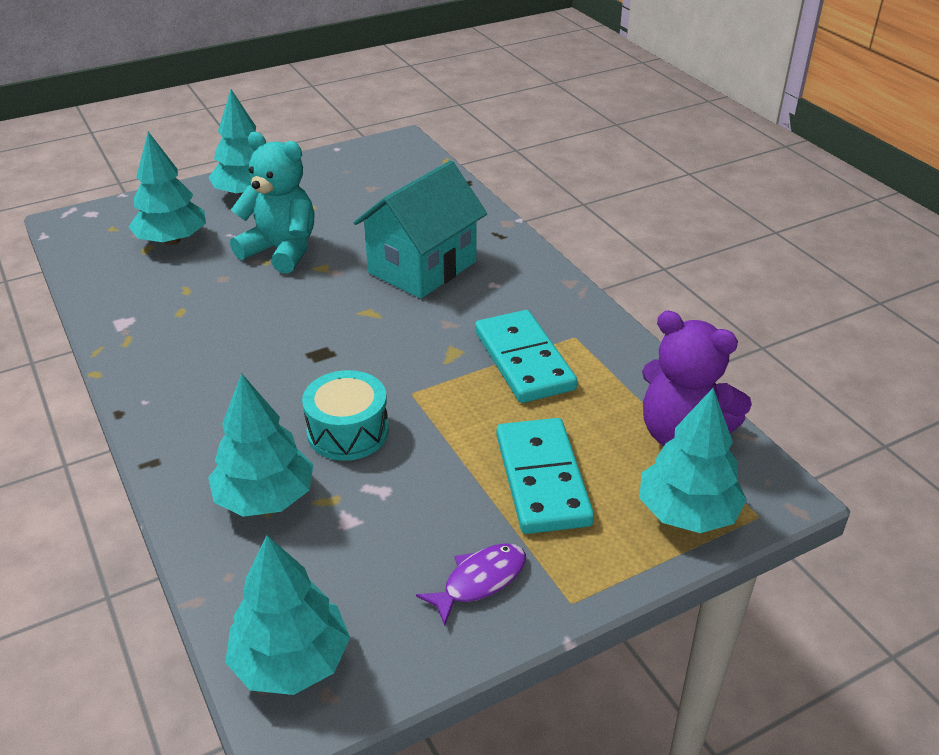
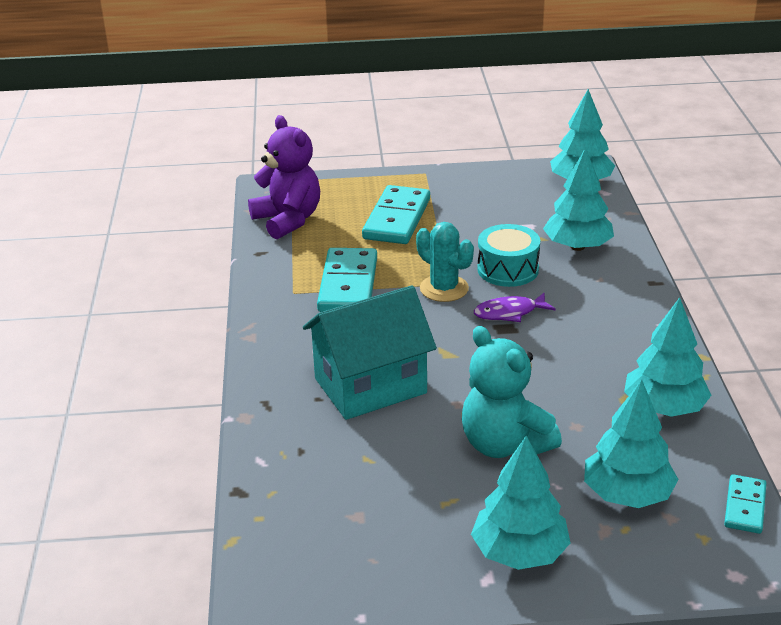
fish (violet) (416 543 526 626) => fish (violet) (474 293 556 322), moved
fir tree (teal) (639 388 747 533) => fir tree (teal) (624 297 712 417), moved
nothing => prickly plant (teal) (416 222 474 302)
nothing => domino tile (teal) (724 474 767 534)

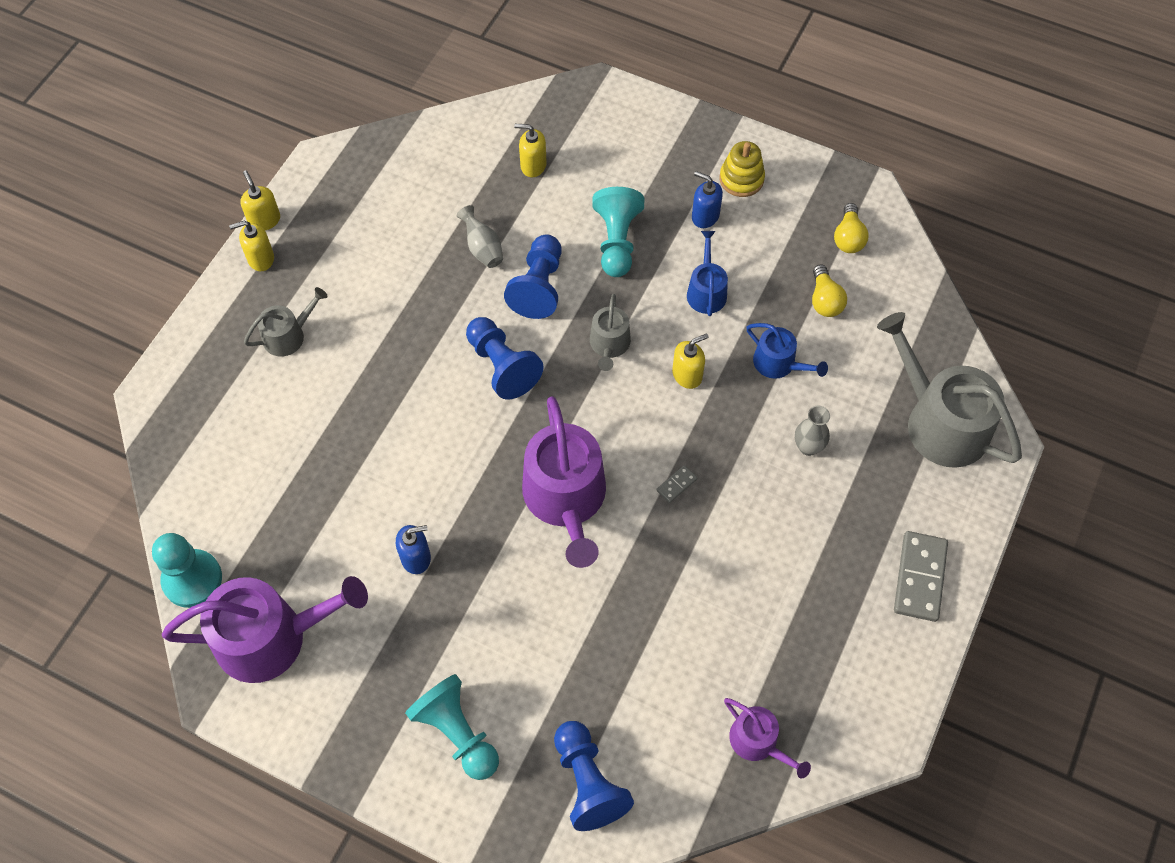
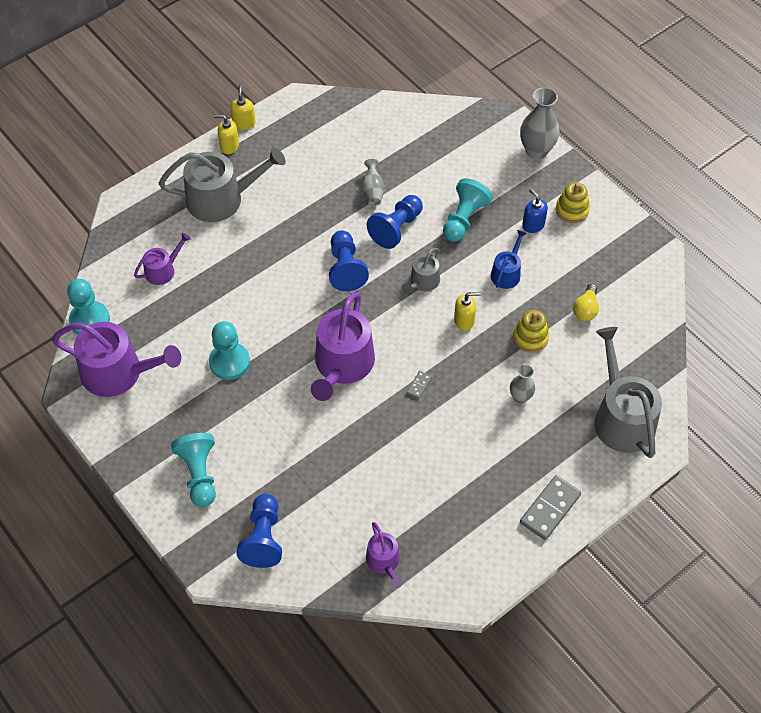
sprinkling can (grey) (244 287 328 357) => sprinkling can (grey) (159 147 286 222), x1.93
soap dispenser (royal blue) (396 525 431 574) => game pawn (teal) (209 321 250 380)
soap dispenser (yellow) (514 124 547 177) => nothing
domino tile (grey) (656 465 697 503) => domino tile (grey) (407 371 431 399), 45 degrees counterclockwise
sprinkling can (royal blue) (746 323 828 379) => stacking rings (yellow) (513 310 549 352)
lightbulb (yellow) (834 203 869 253) => nothing
nothing => sprinkling can (violet) (134 233 191 285)
nothing => vase (grey) (520 87 560 159)

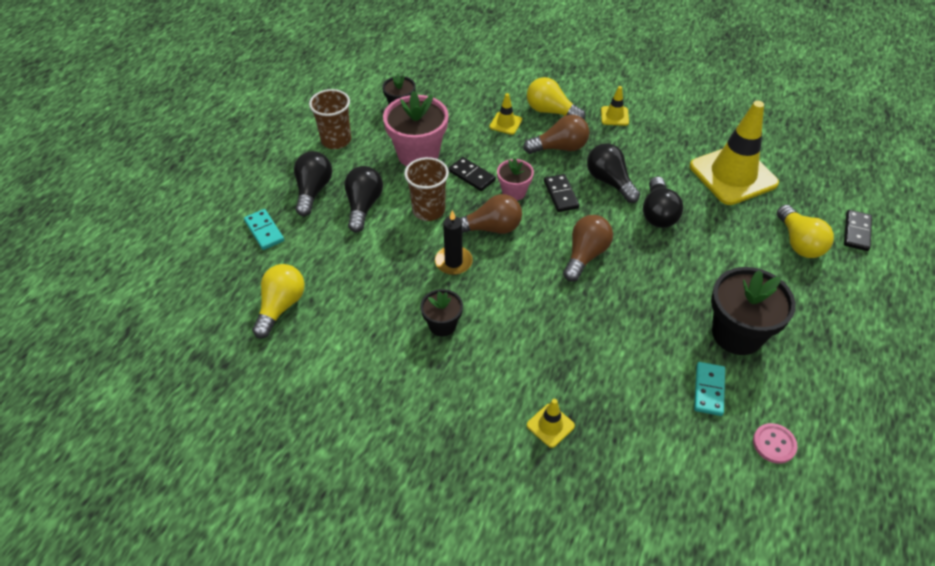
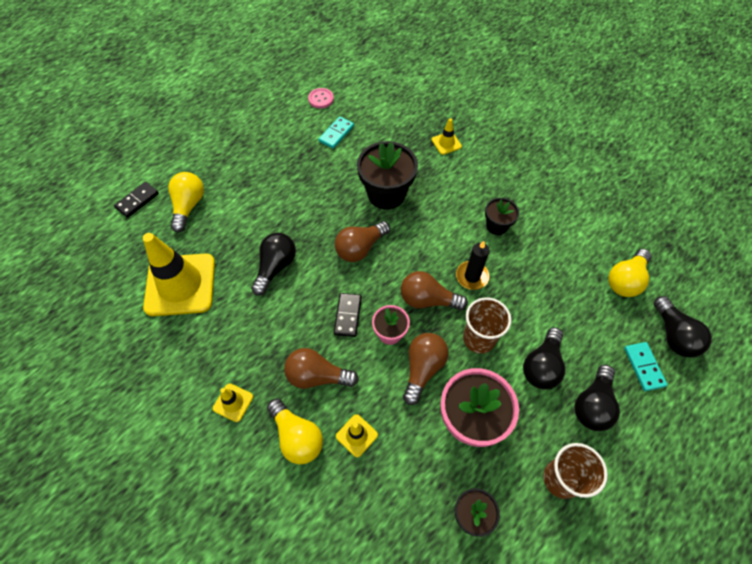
domino tile (ebony) (448 157 496 191) => lightbulb (brown) (403 333 449 405)
lightbulb (ebony) (587 143 640 203) => lightbulb (ebony) (654 296 712 357), moved
potted plant (ebony) (711 267 796 355) => potted plant (ebony) (357 141 418 210), moved

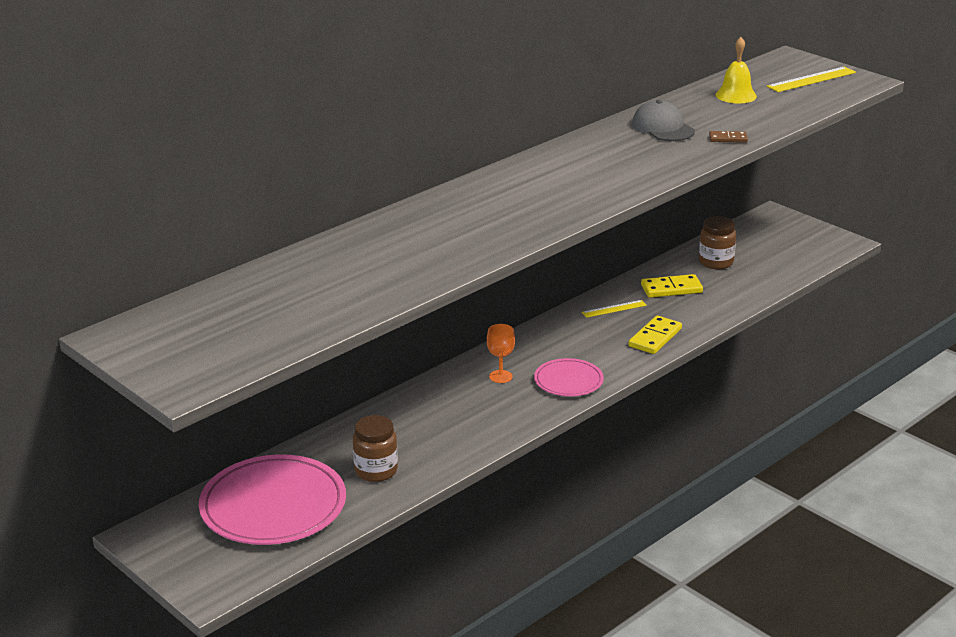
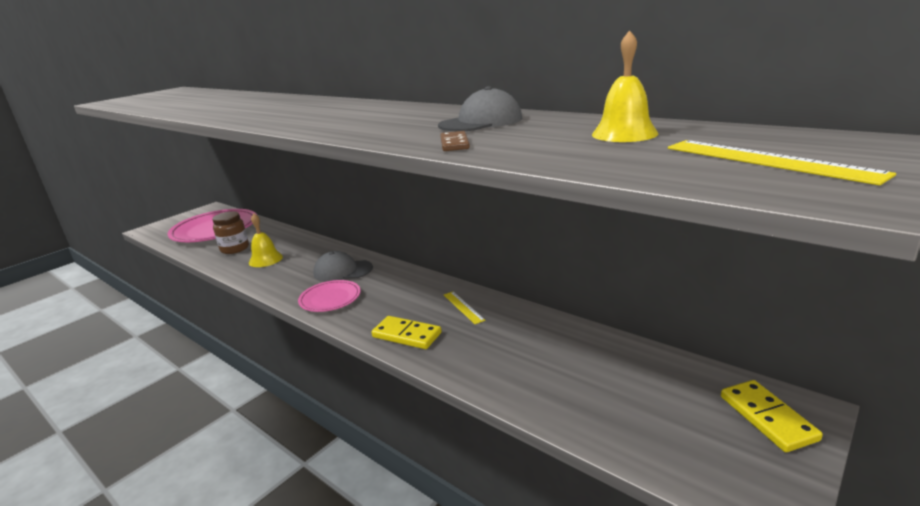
wine glass (orange) (487 324 515 383) => peaked cap (grey) (313 251 373 282)
domino tile (yellow) (641 274 703 298) => domino tile (yellow) (721 380 823 452), moved
preserve jar (brown) (699 216 736 269) => nothing
nothing => hand bell (yellow) (249 214 283 267)

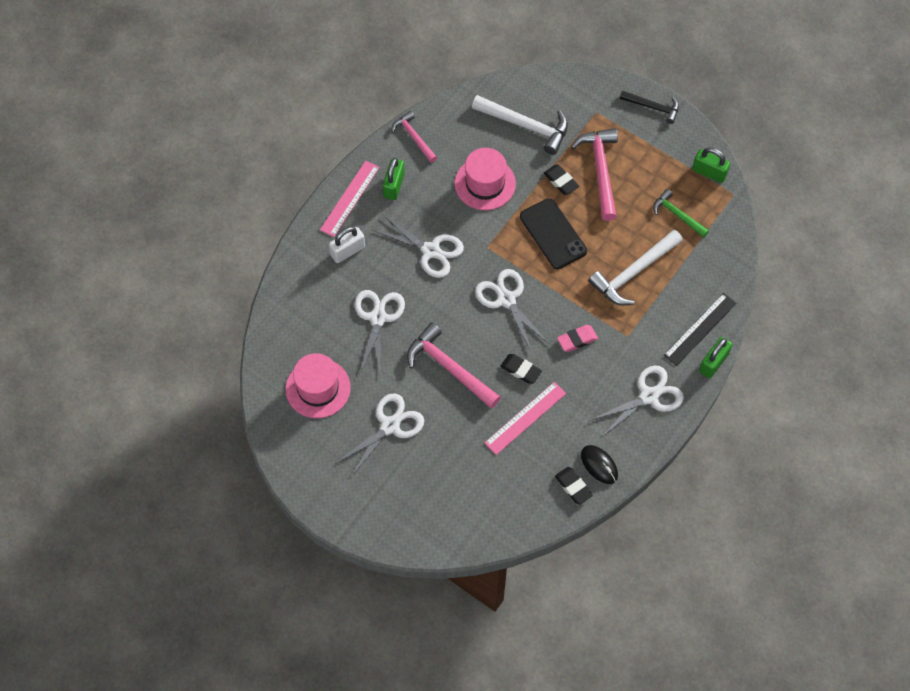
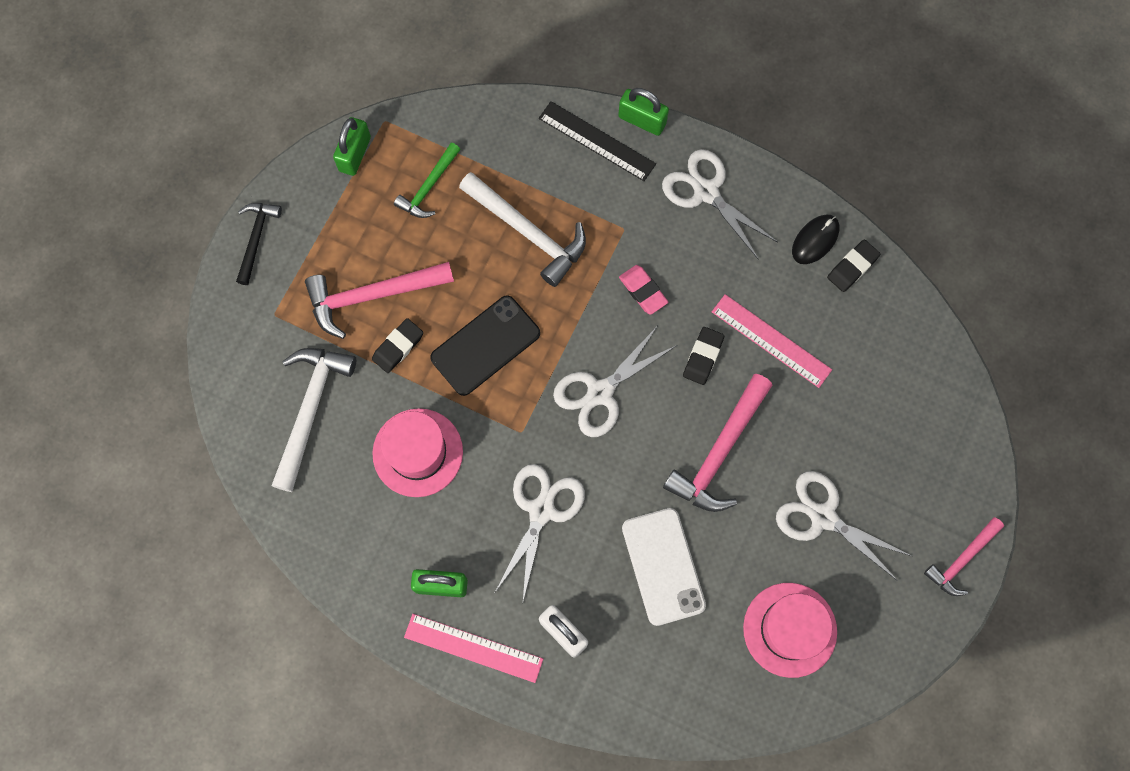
pair of scissors (snow-white) (354 290 405 376) => smartphone (snow-white) (622 508 706 626)
hammer (rosy) (392 111 437 163) => hammer (rosy) (924 517 1004 596), moved

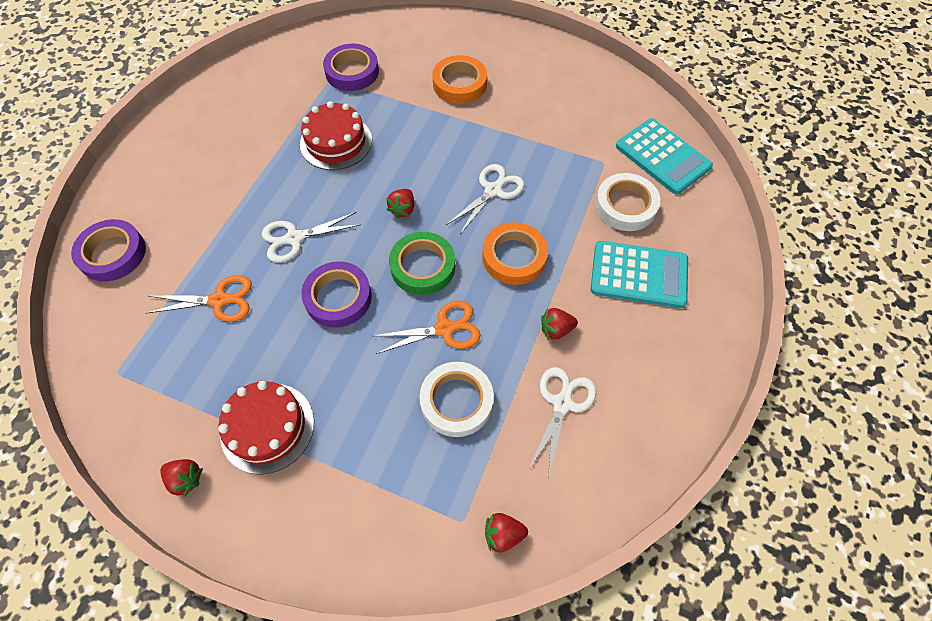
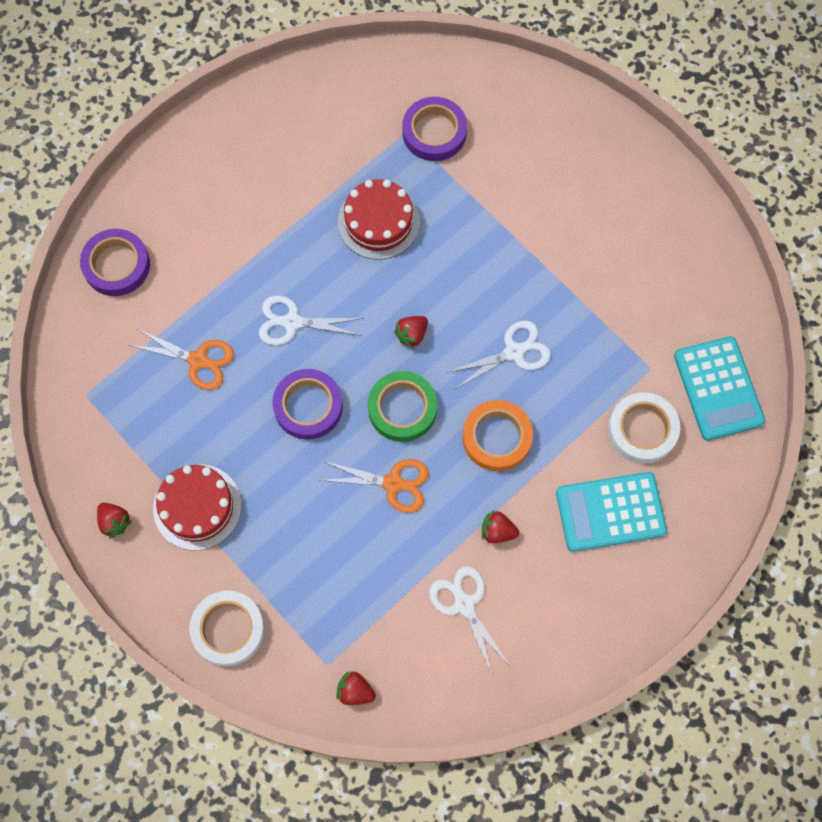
tape (snow-white) (419 362 494 437) => tape (snow-white) (190 591 265 666), moved
tape (orange) (432 55 487 104) => nothing
pair of scissors (snow-white) (528 367 596 478) => pair of scissors (snow-white) (429 566 510 676), 75 degrees counterclockwise
adding machine (teal) (591 241 688 308) => adding machine (teal) (556 472 667 552), 135 degrees clockwise

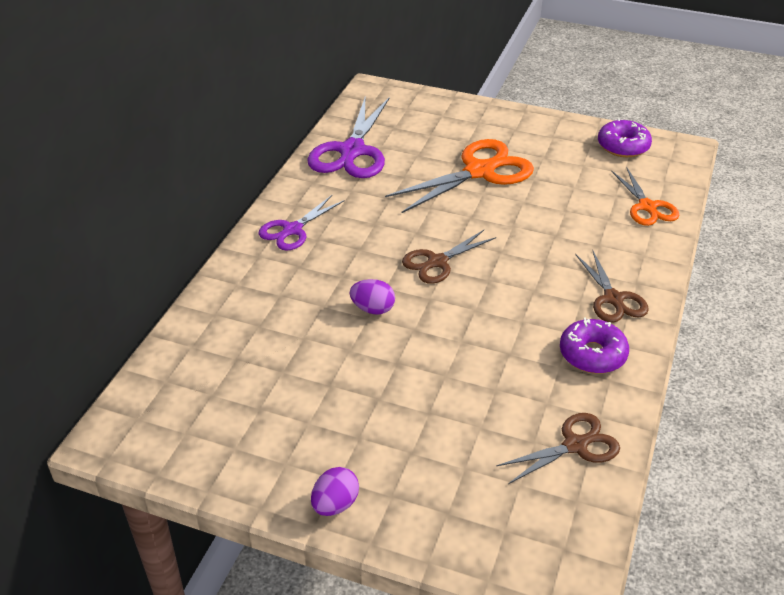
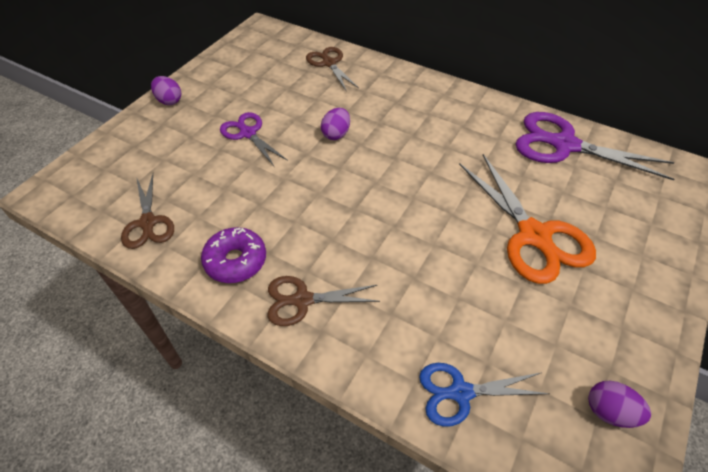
pair of scissors (violet) (259 195 345 251) => pair of scissors (violet) (220 112 288 166), moved
pair of scissors (brown) (402 230 496 284) => pair of scissors (brown) (306 47 359 90), moved
glazed donut (violet) (598 118 652 157) => toy egg (violet) (588 381 651 428)
pair of scissors (orange) (611 168 680 226) => pair of scissors (royal blue) (419 363 549 427)

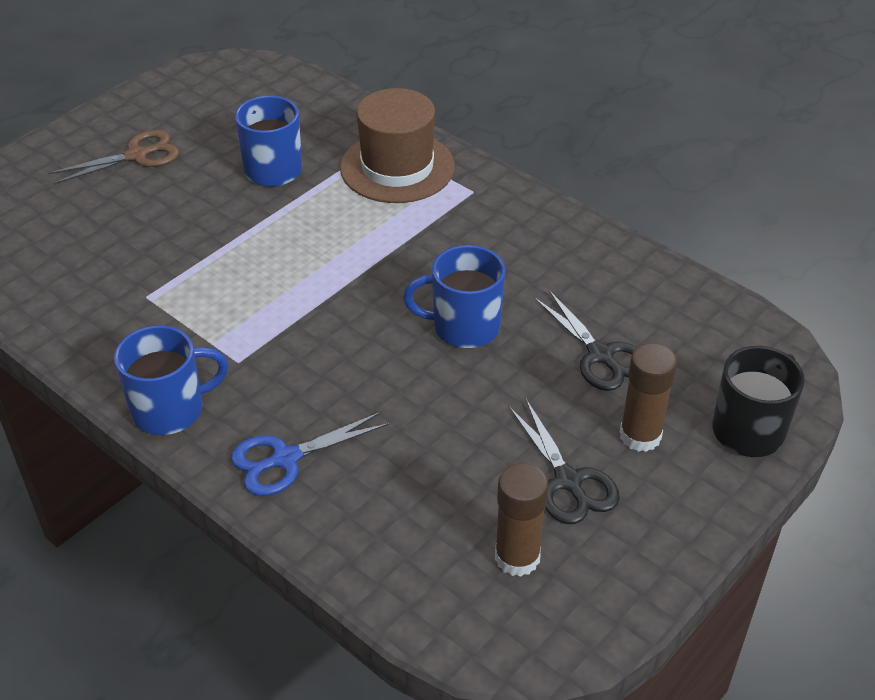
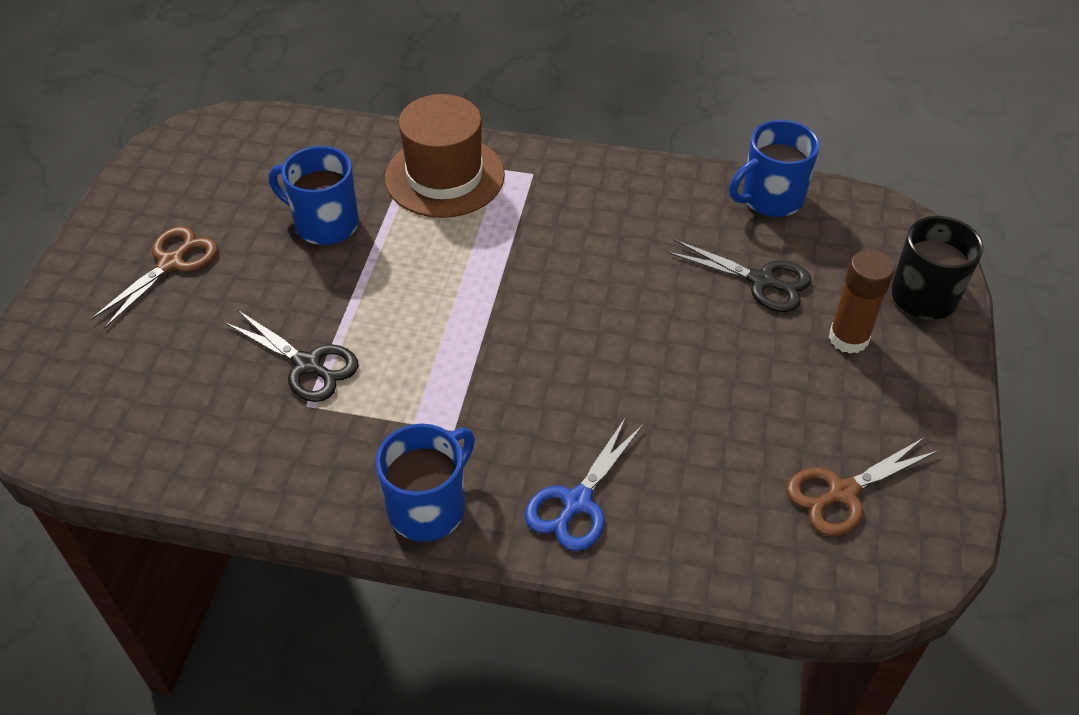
tea mug (royal blue) (403 245 505 348) => tea mug (royal blue) (729 120 820 217), moved
glue stick (brown) (495 463 548 577) => pair of scissors (brown) (786 437 939 536)
pair of scissors (ebony) (509 399 620 524) => pair of scissors (ebony) (225 310 359 402), moved

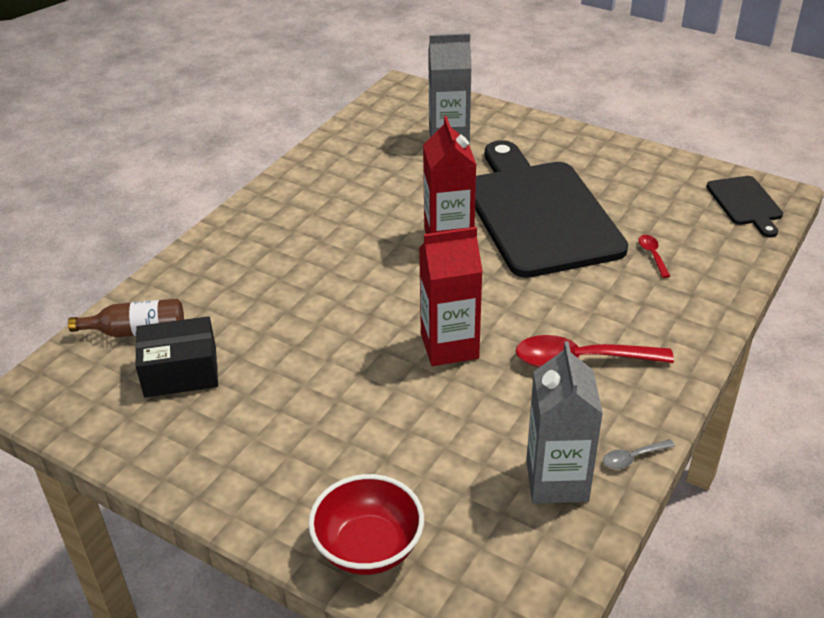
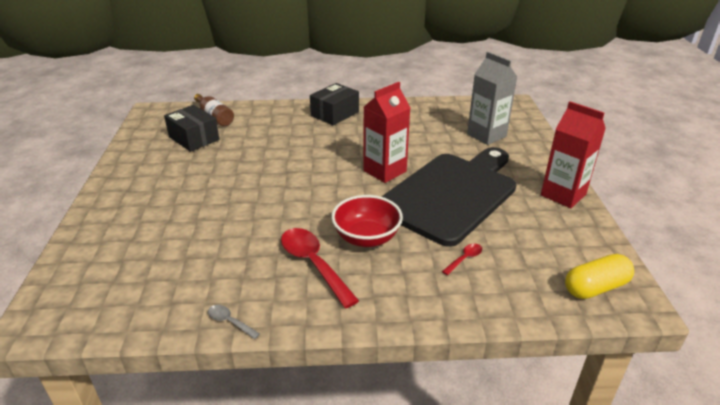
deep dish (scarlet) (308 474 424 575) => deep dish (scarlet) (331 195 403 247), moved
juice carton (scarlet) (419 227 483 366) => juice carton (scarlet) (541 101 606 208), moved
juice carton (grey) (526 341 603 504) => nothing
bread board (ebony) (706 176 783 237) => capsule (yellow) (565 254 634 299)
nothing => parcel (ebony) (310 83 359 125)

